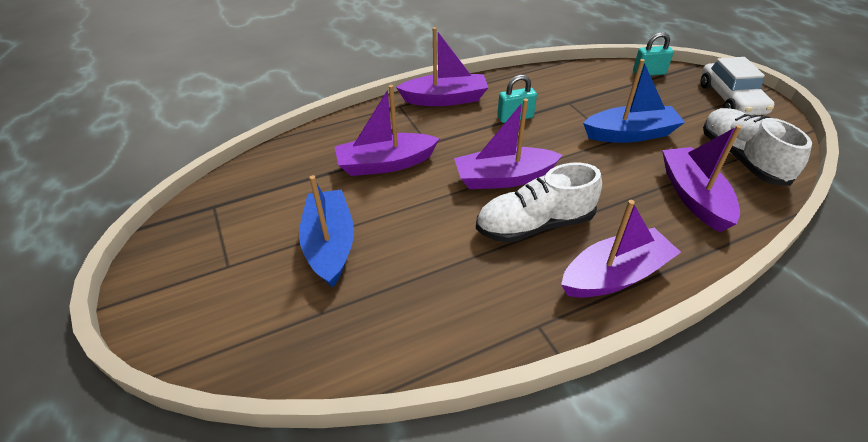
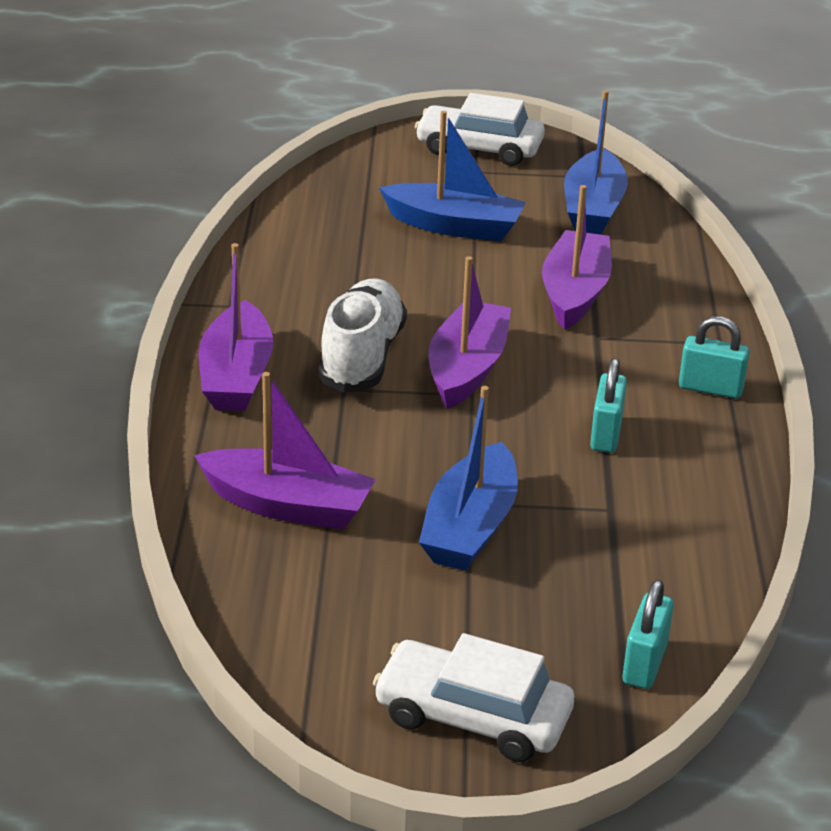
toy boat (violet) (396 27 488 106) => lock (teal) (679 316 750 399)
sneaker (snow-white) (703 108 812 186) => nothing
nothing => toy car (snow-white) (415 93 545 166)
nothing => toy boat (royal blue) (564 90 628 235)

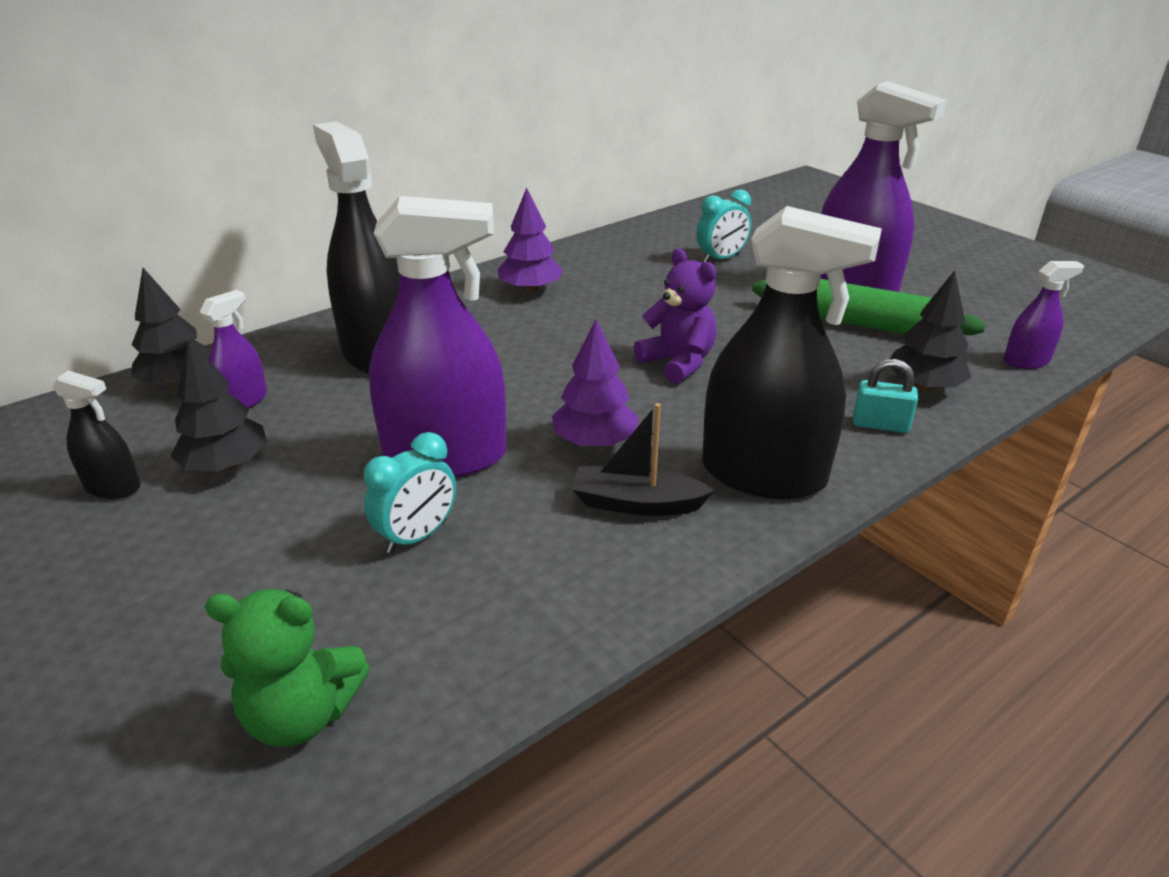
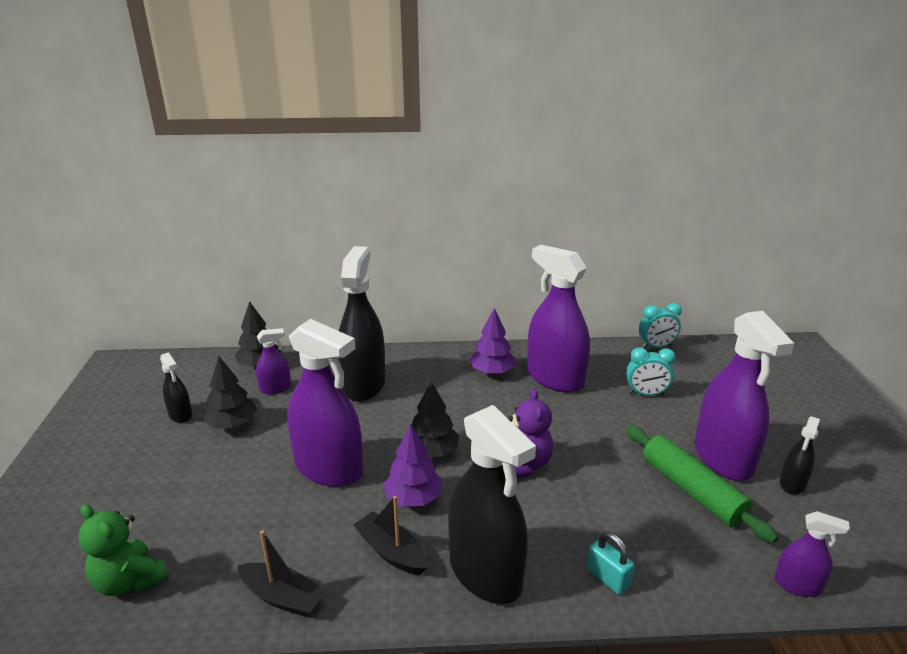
bedside clock (teal) (364 432 456 554) => bedside clock (teal) (639 303 682 348), moved
fir tree (ebony) (890 270 971 391) => fir tree (ebony) (412 381 459 457), moved
nothing => toy boat (ebony) (237 530 326 617)
nothing => spray cleaner (violet) (527 245 590 393)
nothing => spray cleaner (ebony) (780 416 820 495)

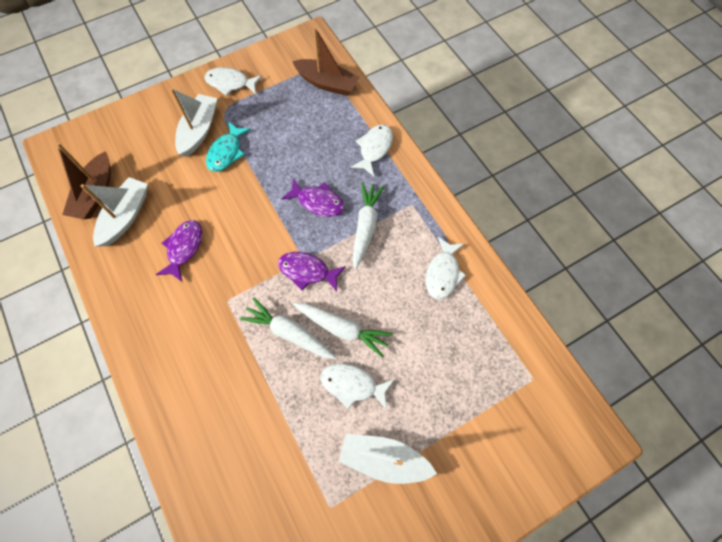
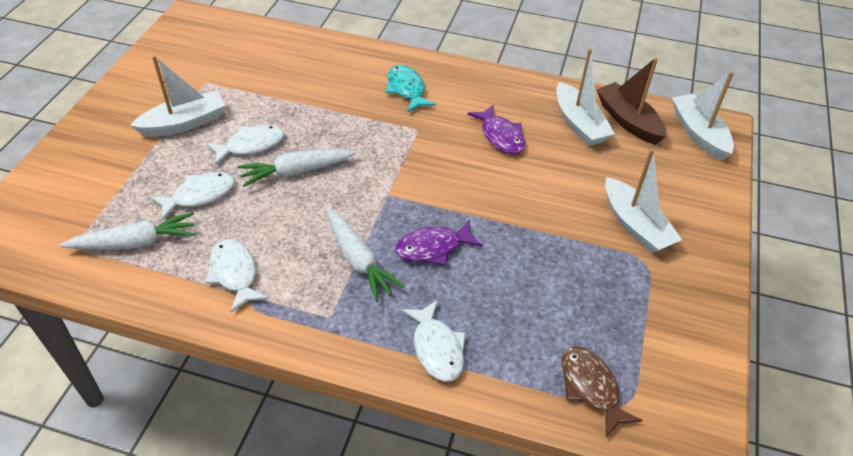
fish (snow-white) (205 67 262 96) => fish (snow-white) (150 172 235 221), moved
fish (teal) (206 121 251 172) => fish (teal) (386 65 436 113), moved
carrot (snow-white) (239 297 336 359) => carrot (snow-white) (60 212 196 250), moved
fish (violet) (278 252 346 291) => nothing
toy boat (brown) (292 27 359 96) => fish (brown) (562 346 642 437)
nothing => toy boat (snow-white) (672 71 734 161)

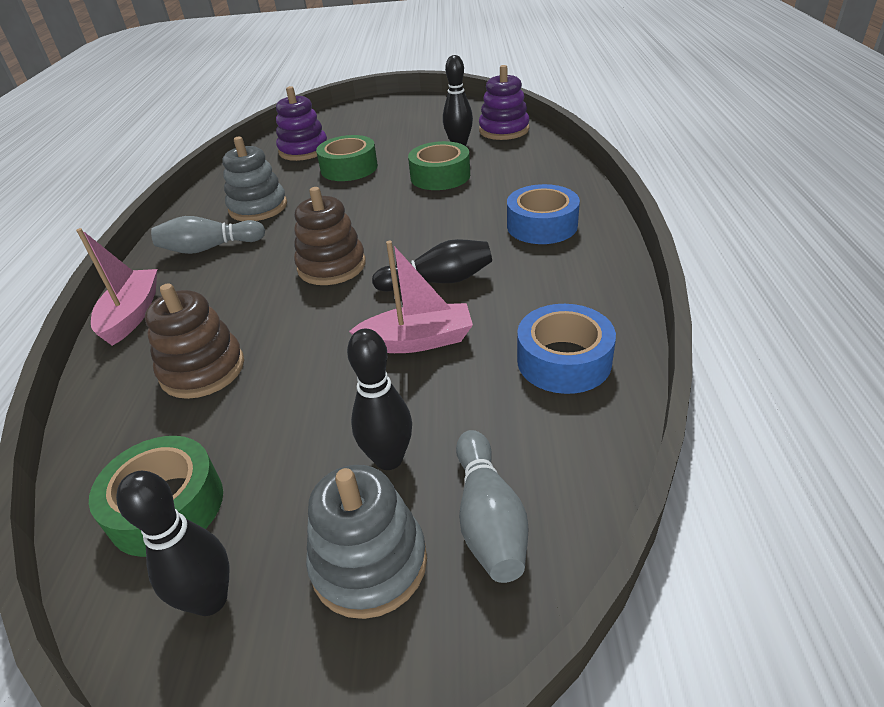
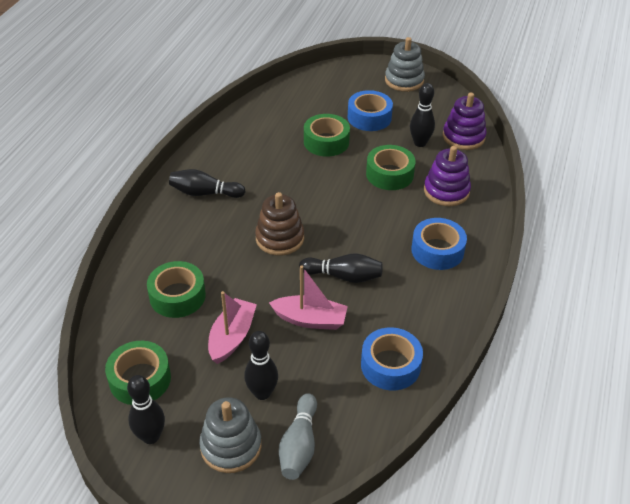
toy boat (rosy) (76 228 157 346) => toy boat (rosy) (208 291 257 364), moved
stacking rings (brown) (145 283 244 399) => tape (green) (147 261 206 318)
skittle (grey) (151 216 265 254) => skittle (ebony) (169 169 245 198)
stacking rings (grey) (222 137 287 221) => stacking rings (grey) (385 37 425 92), moved
stacking rings (violet) (276 86 327 161) => stacking rings (violet) (424 146 471 206), moved
nothing => tape (royal blue) (348 90 393 131)

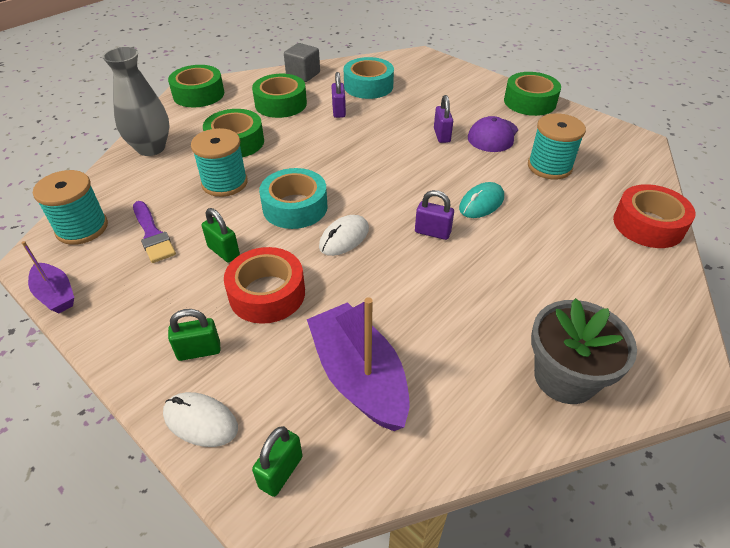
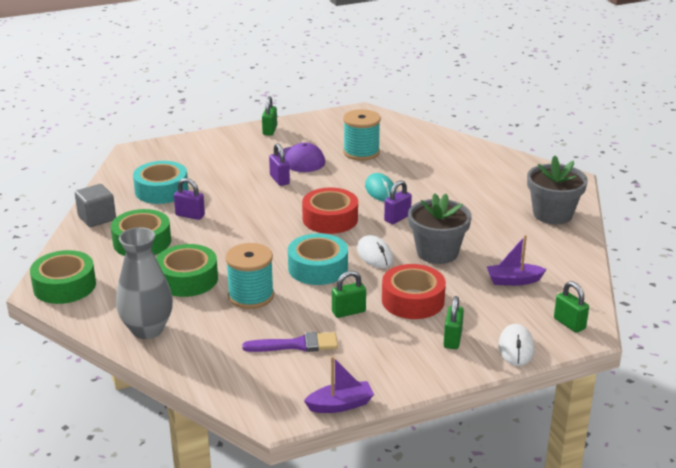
bobbin (teal) (33 170 108 245) => nothing
mouse (snow-white) (163 392 238 447) => mouse (snow-white) (499 324 534 366), 45 degrees counterclockwise
toy boat (violet) (307 297 410 431) => toy boat (violet) (487 235 547 286), x0.56
lock (violet) (434 95 453 143) => lock (violet) (269 143 290 186), 45 degrees clockwise
tape (green) (504 72 561 116) => lock (green) (262 96 277 136)
tape (scarlet) (613 184 695 248) => tape (scarlet) (302 188 358 234), moved
nothing => potted plant (grey) (408 194 472 264)

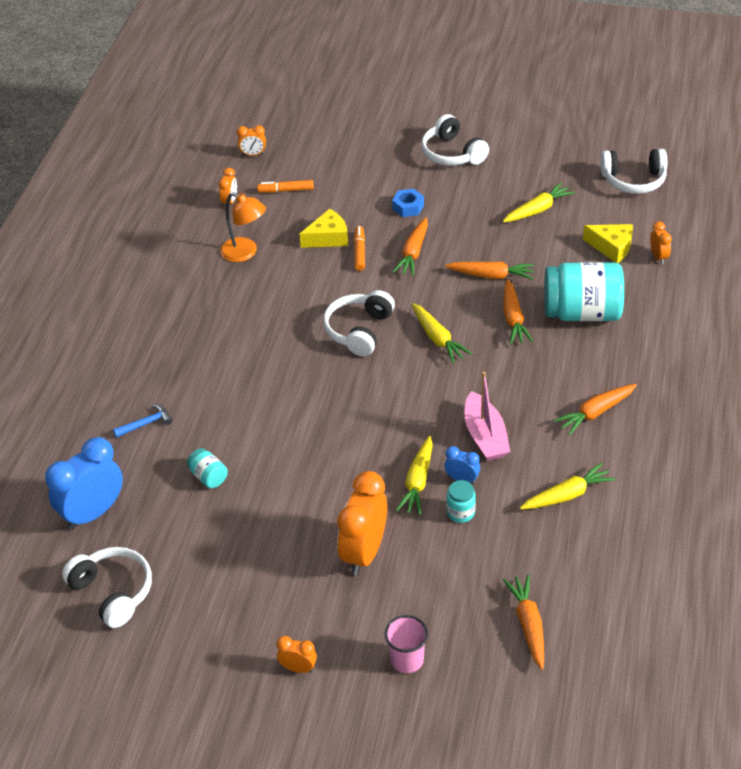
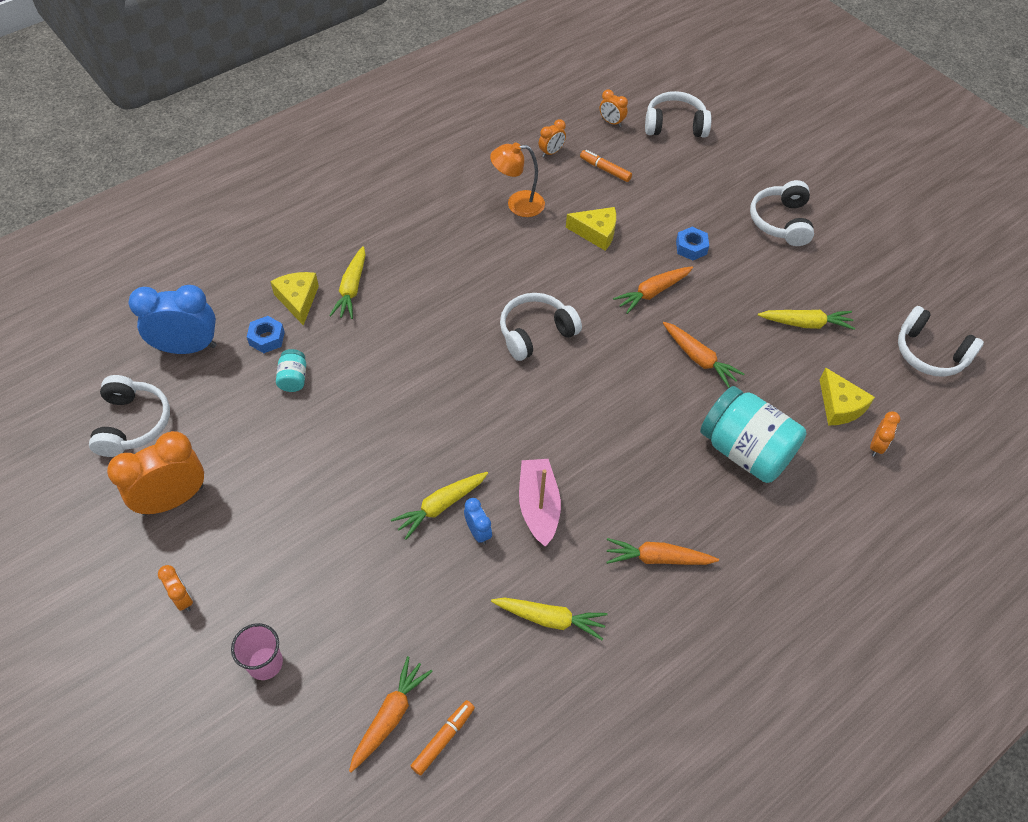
hammer (royal blue) (113 404 172 438) => cheese wedge (yellow) (270 272 319 326)
reading lamp (orange) (220 192 266 262) => reading lamp (orange) (490 143 545 217), 105 degrees clockwise
bedside clock (orange) (337 471 387 576) => bedside clock (orange) (107 431 204 515), moved
marker (orange) (354 226 365 271) => marker (orange) (411 700 475 776), moved
carrot (yellow) (412 303 472 363) => carrot (yellow) (329 246 366 319), moved
preserve jar (teal) (447 480 476 523) => nothing
toy boat (rosy) (464 371 510 461) => toy boat (rosy) (519 459 561 547), 150 degrees clockwise
carrot (orange) (504 279 533 345) => nothing
nothing => nut (royal blue) (247 316 285 353)
nothing => headphones (snow-white) (645 91 711 137)

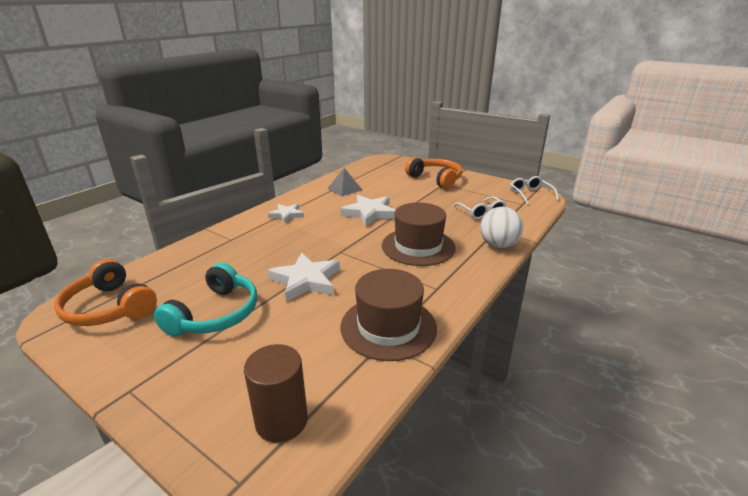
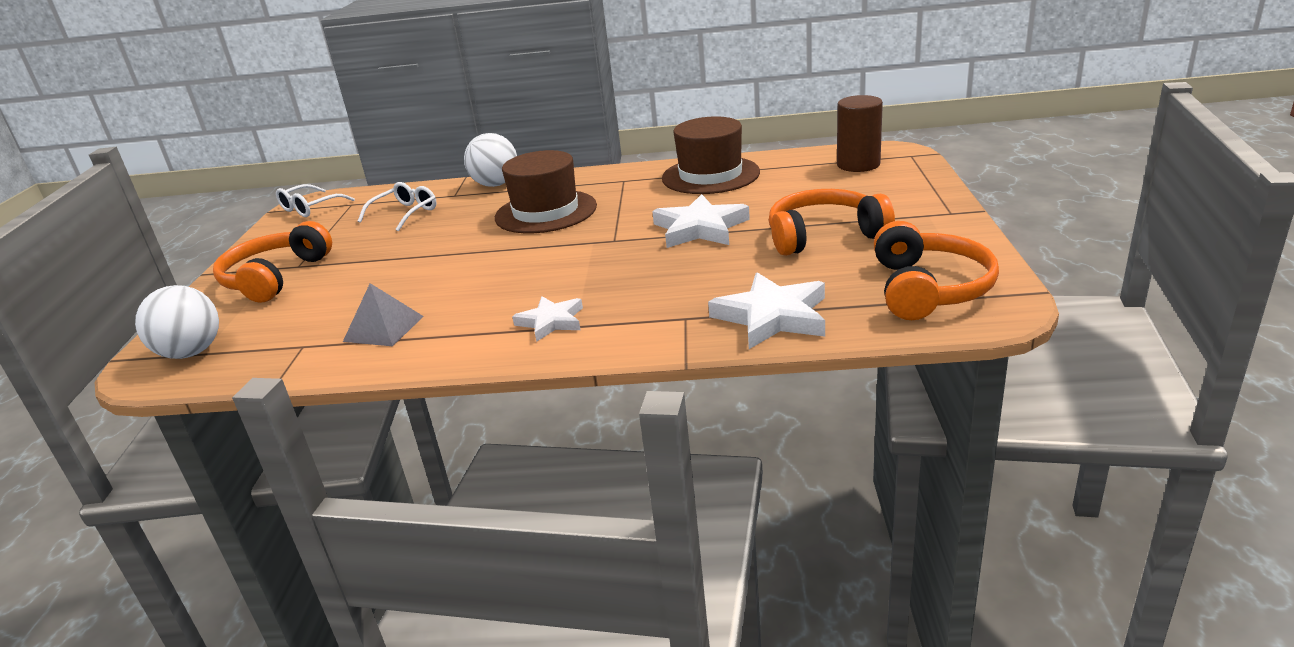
headphones (teal) (154 262 257 337) => headphones (orange) (769 189 895 256)
star (snow-white) (341 195 395 226) => star (snow-white) (708 272 825 349), moved
nothing => ball (snow-white) (135 285 219 359)

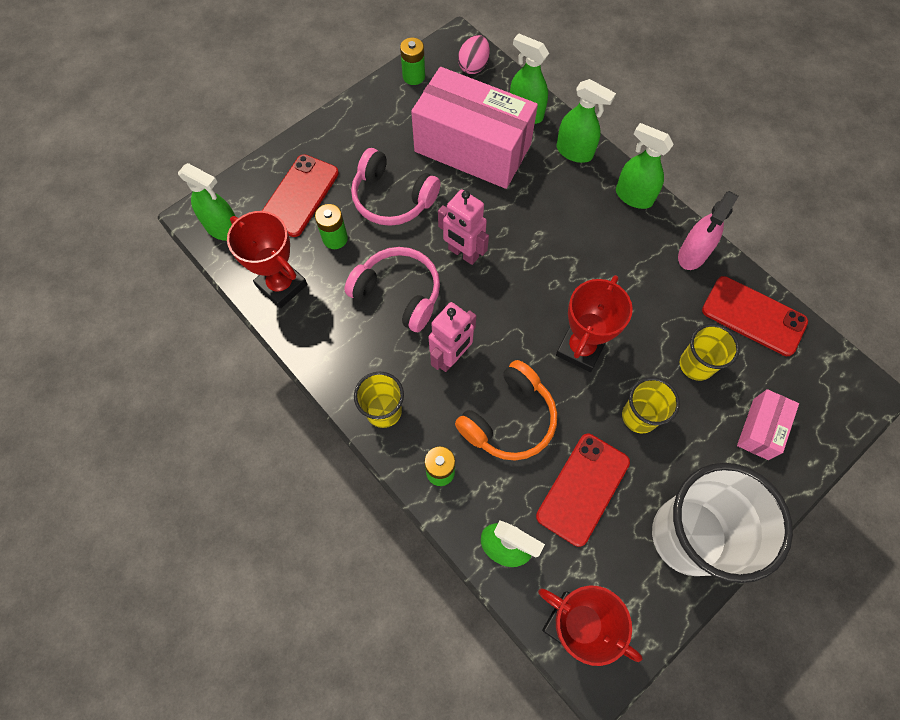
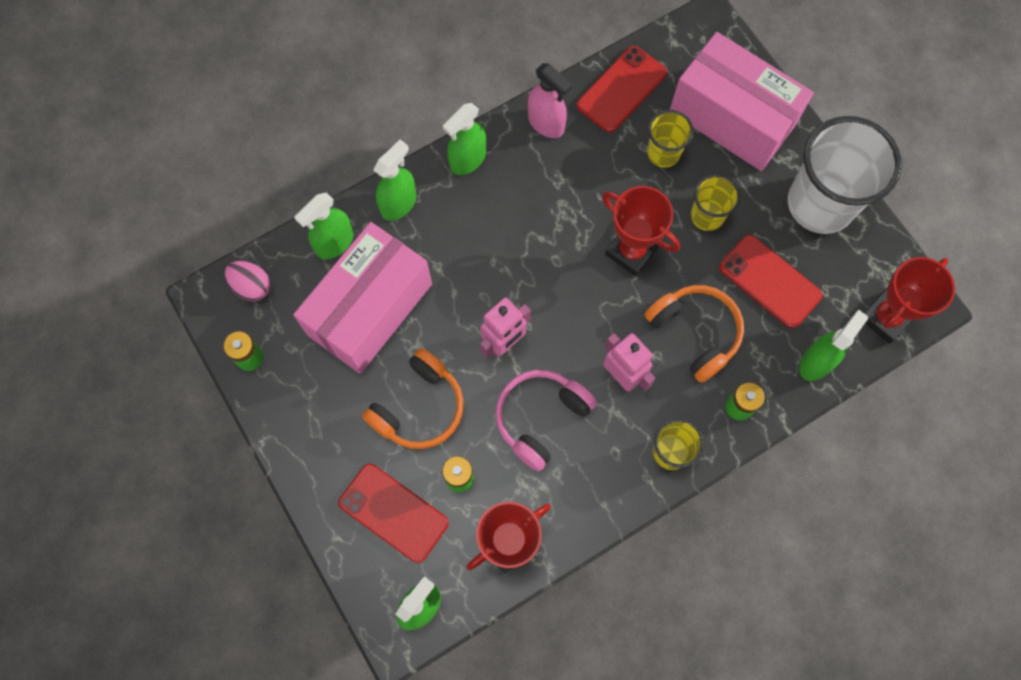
headphones (rosy) (351 148 441 226) => headphones (orange) (362 348 464 449)
parcel (rosy) (737 389 799 460) => parcel (rosy) (670 32 814 171), x2.19

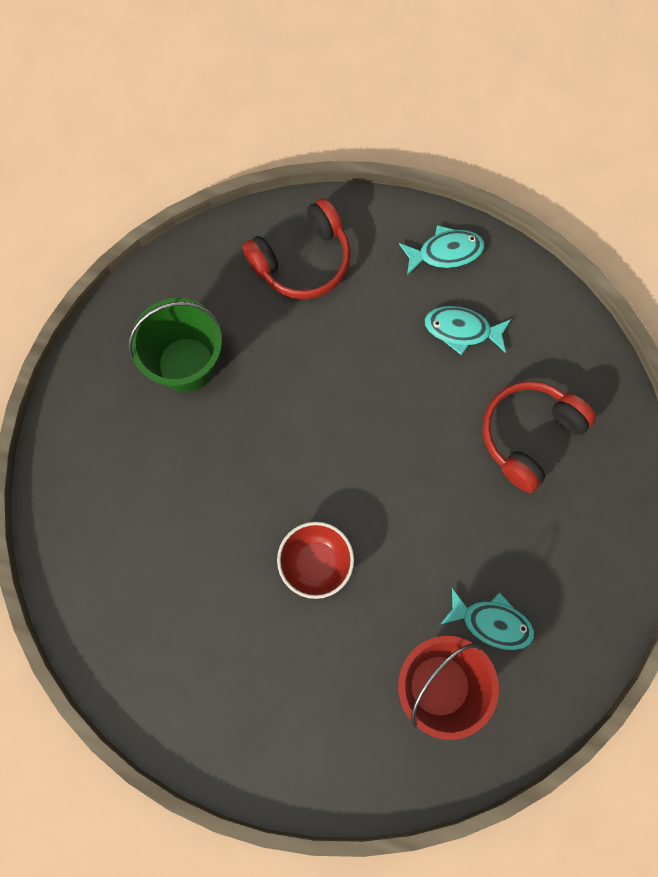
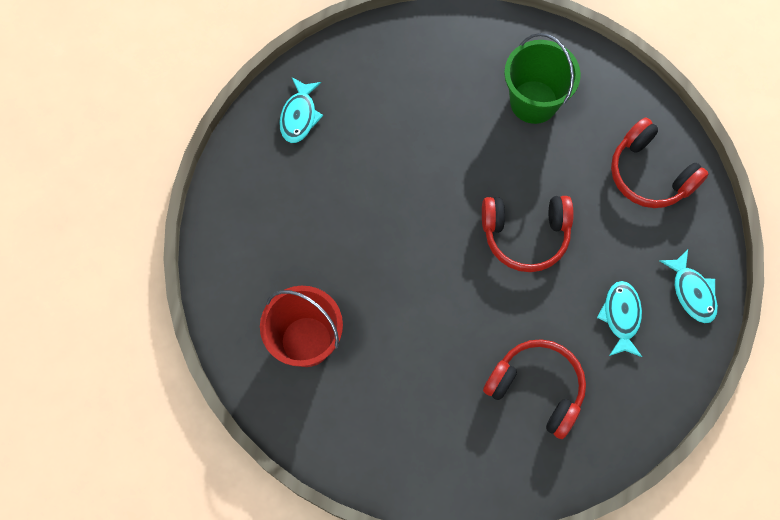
deep dish (scarlet) (277 522 354 599) => nothing
fish (teal) (440 588 534 650) => fish (teal) (279 78 323 143), moved
nothing => headphones (scarlet) (482 196 574 272)

